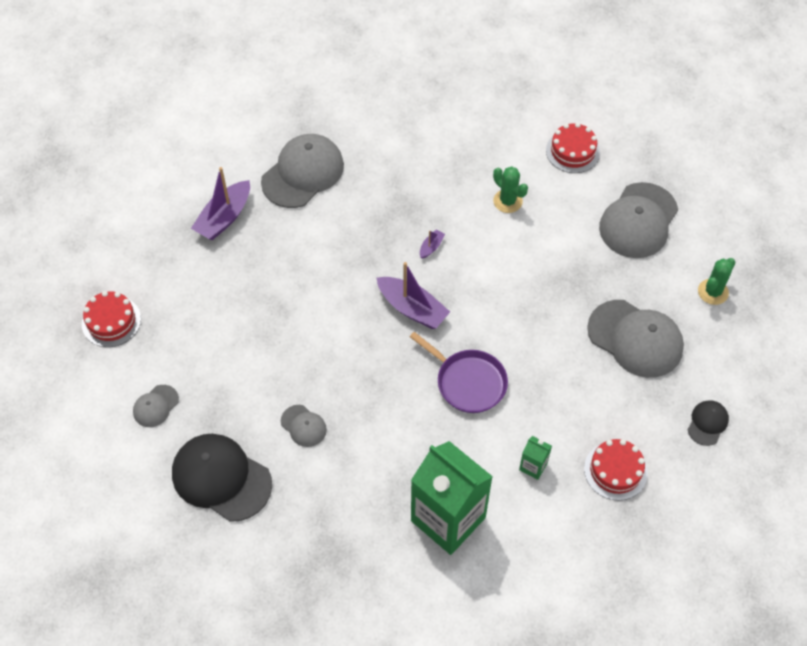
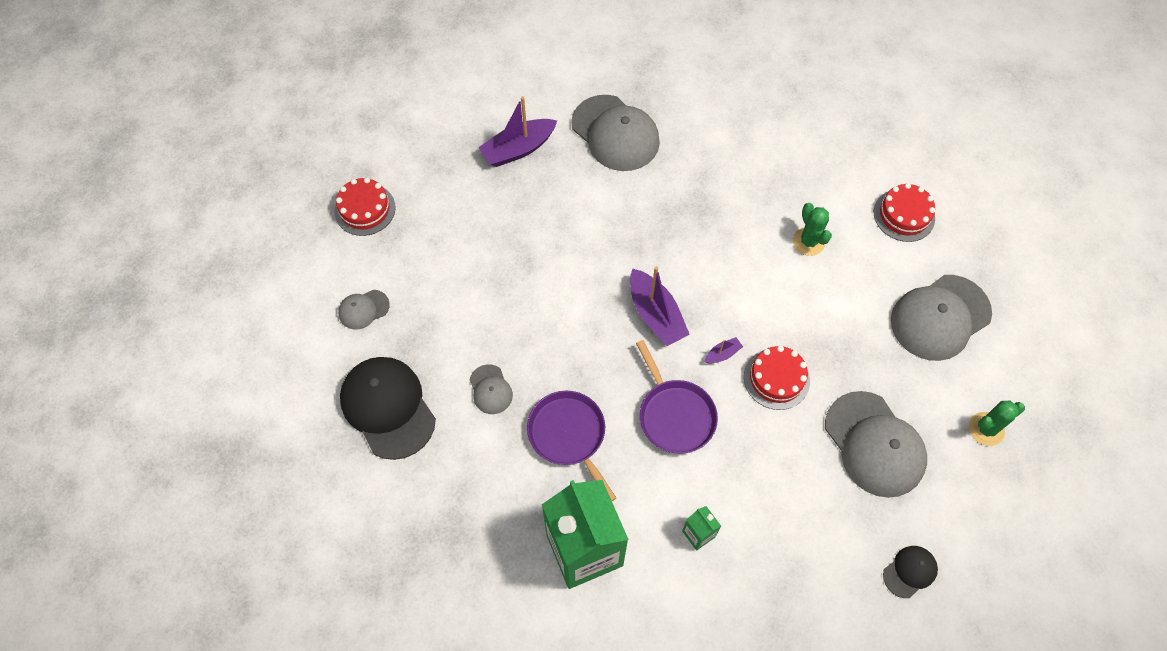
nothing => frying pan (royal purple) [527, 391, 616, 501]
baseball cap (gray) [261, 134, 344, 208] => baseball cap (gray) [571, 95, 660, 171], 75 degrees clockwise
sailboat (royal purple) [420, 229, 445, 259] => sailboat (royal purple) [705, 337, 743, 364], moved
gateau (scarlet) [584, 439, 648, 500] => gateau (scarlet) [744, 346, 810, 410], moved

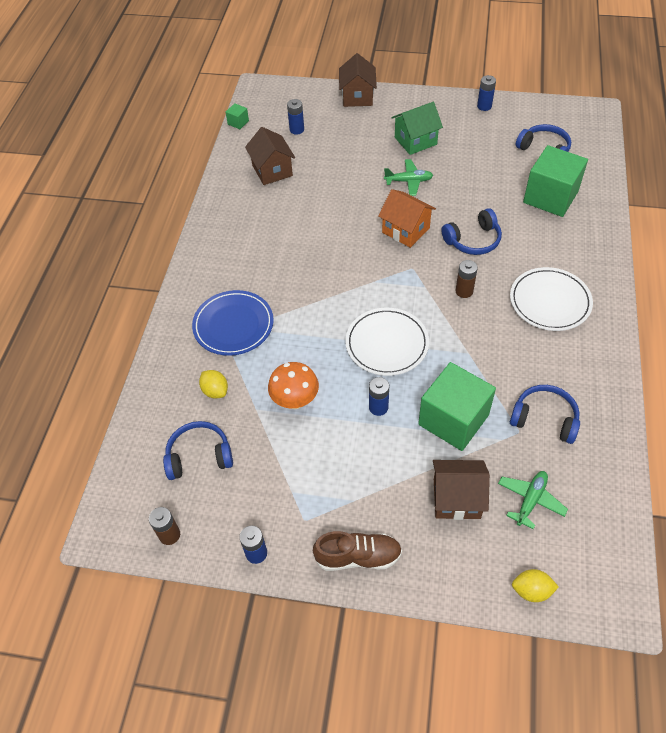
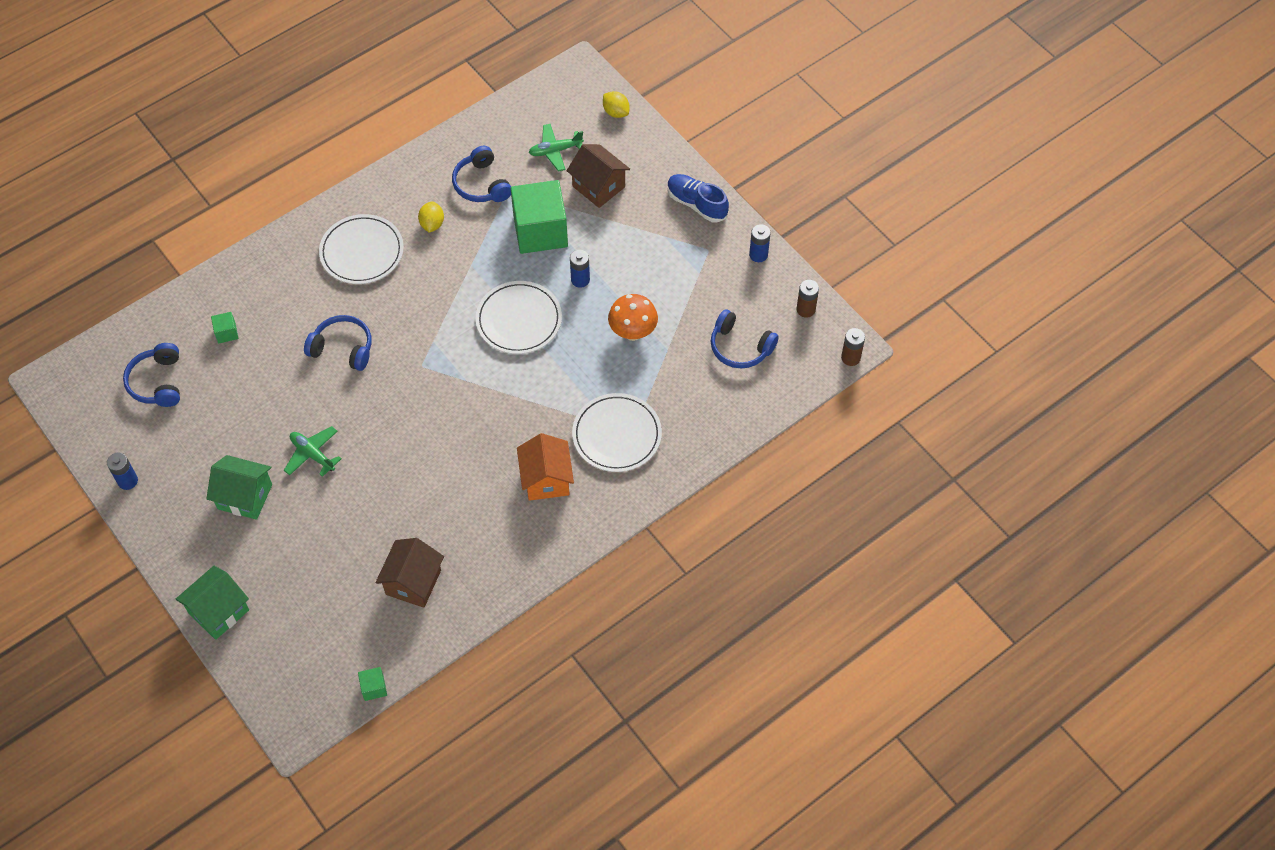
house (dark brown) [339, 53, 377, 107] => house (emerald) [175, 566, 249, 640]
cube (emerald) [523, 145, 588, 217] => cube (emerald) [211, 312, 239, 343], x0.41
toy lemon (golden) [199, 370, 228, 399] => toy lemon (golden) [418, 201, 444, 233], moved
house (bright orange) [378, 189, 436, 248] => house (bright orange) [517, 433, 574, 501], moved
plate (royal blue) [192, 290, 274, 356] => plate (pure white) [572, 393, 662, 472]
lace-up shoe (dark brown) [313, 531, 402, 571] => lace-up shoe (royal blue) [667, 174, 729, 223]
AA battery (dark brown) [455, 260, 478, 298] => AA battery (dark brown) [841, 328, 865, 366], moved
AA battery (royal blue) [287, 99, 304, 135] => nothing

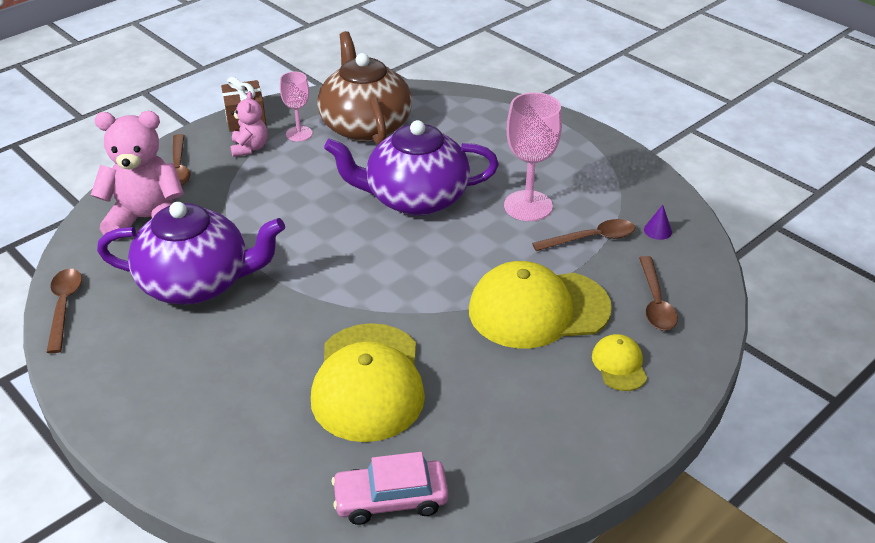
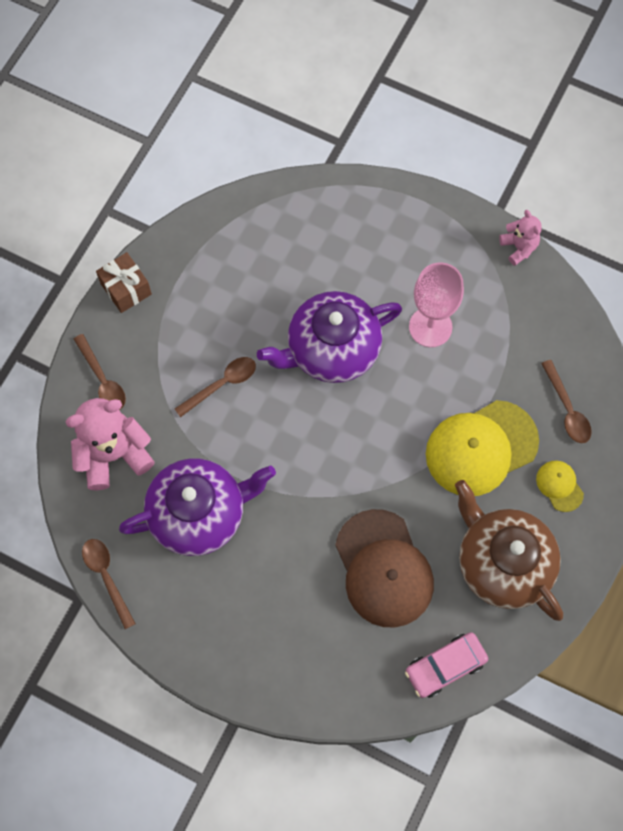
teaspoon (dark brown) [532, 219, 635, 251] => teaspoon (dark brown) [175, 357, 256, 417], moved
baseball cap (golden) [311, 323, 425, 442] => baseball cap (dark brown) [335, 509, 434, 628]
teapot (dark brown) [317, 31, 412, 145] => teapot (dark brown) [455, 480, 563, 621], moved
teddy bear (pink) [230, 91, 268, 157] => teddy bear (pink) [499, 210, 542, 266], moved
goblet (pink) [280, 72, 313, 141] => nothing
solid cone (royal purple) [644, 205, 672, 240] => nothing

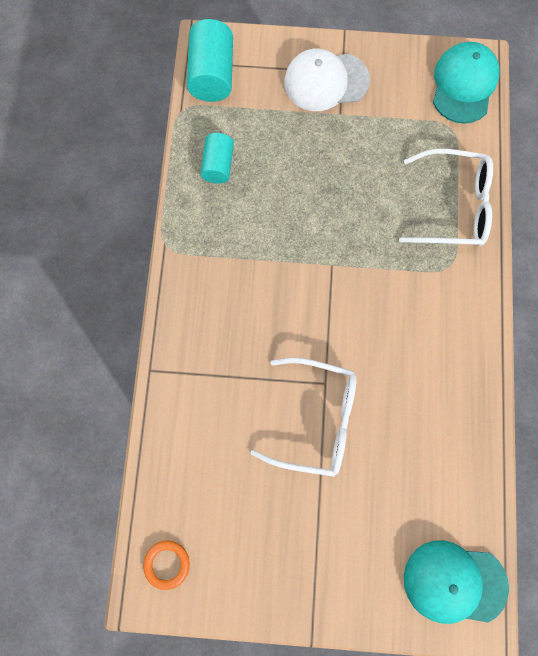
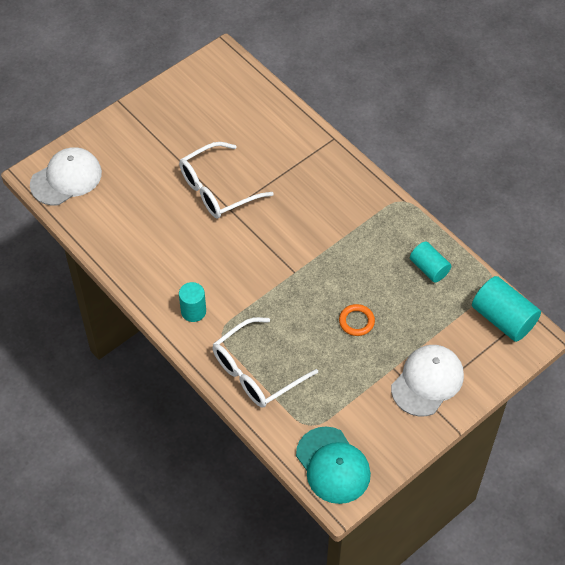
baseball cap (aqua) [404, 540, 509, 624] => baseball cap (pure white) [30, 147, 102, 206]
nothing => cylinder (aqua) [179, 282, 206, 322]
torus (bright orange) [143, 540, 190, 590] => torus (bright orange) [339, 304, 375, 336], moved

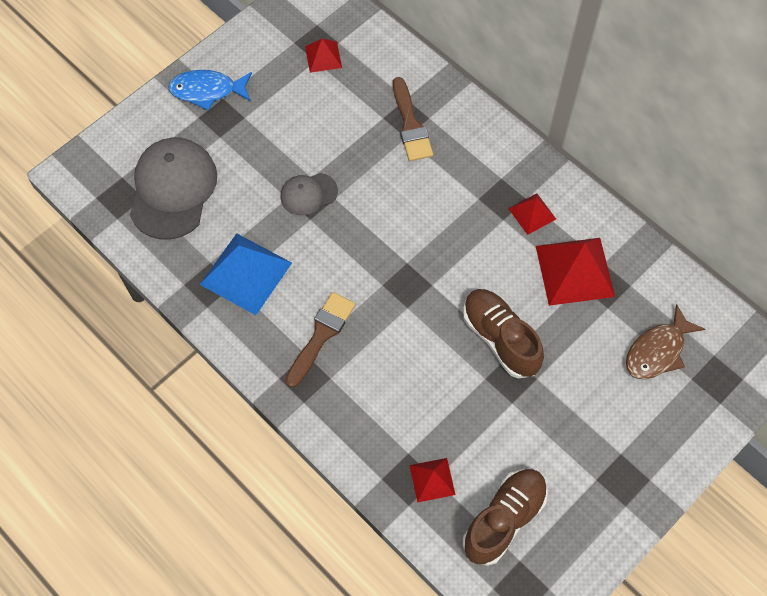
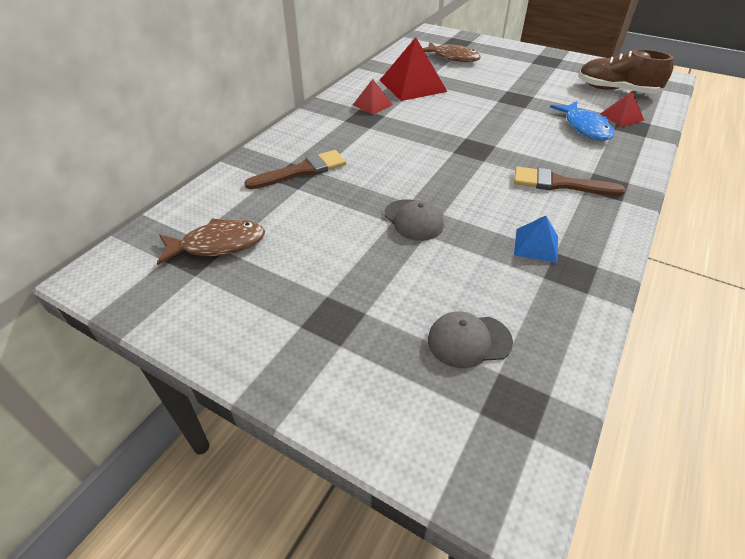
solid pyramid (scarlet) [305, 39, 342, 73] => fish (dark brown) [157, 218, 265, 265]
baseball cap (gray) [130, 138, 217, 240] => baseball cap (gray) [428, 311, 513, 368], x0.52
solid pyramid (royal blue) [200, 233, 292, 315] => solid pyramid (royal blue) [514, 216, 558, 263], x0.53
fish (royal blue) [168, 70, 252, 111] => fish (royal blue) [550, 101, 614, 140], moved
lace-up shoe (dark brown) [463, 289, 544, 379] => nothing

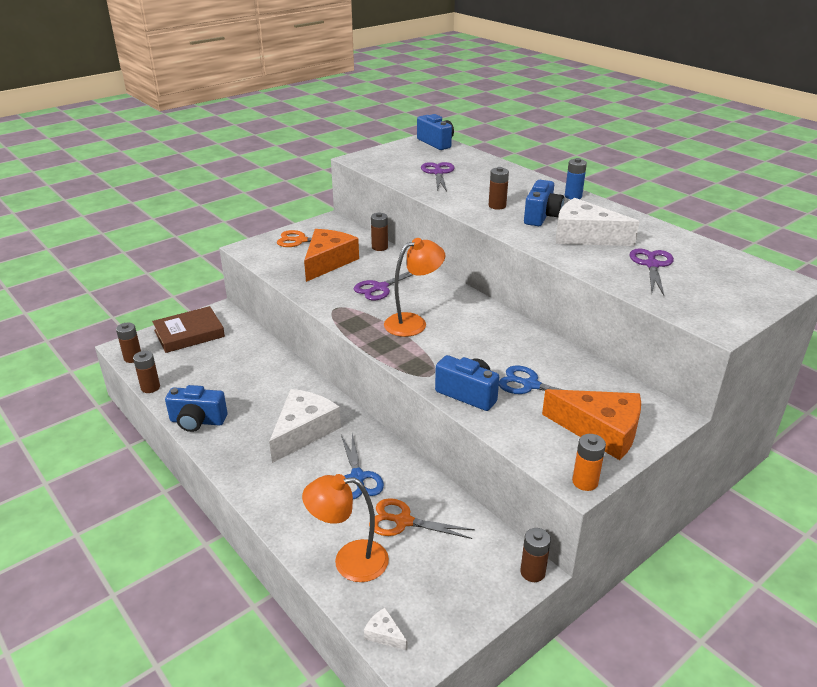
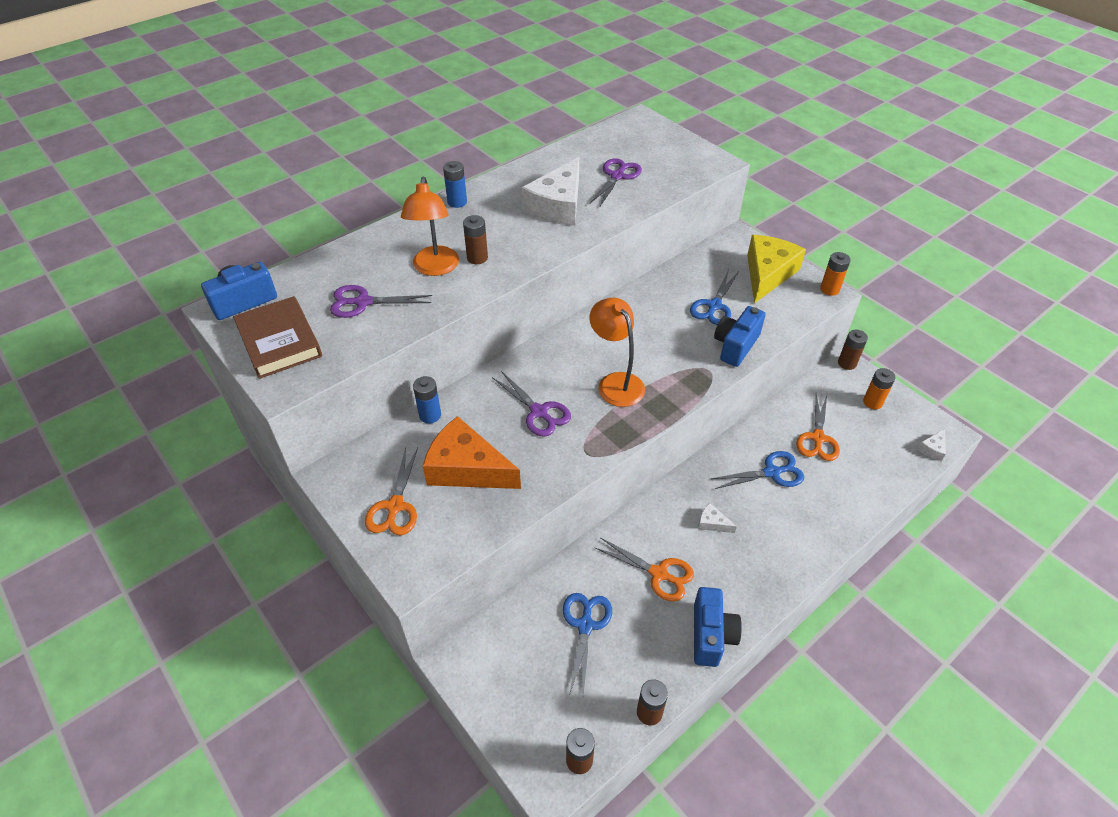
book (dark brown) [152, 306, 225, 353] => book (dark brown) [233, 296, 322, 379], moved
lamp (bright orange) [302, 474, 389, 582] => lamp (bright orange) [401, 177, 459, 276], moved
AA battery (dark brown) [371, 212, 388, 251] => AA battery (royal blue) [413, 376, 441, 424]
nothing => scissors (royal blue) [563, 593, 612, 696]
scissors (royal purple) [630, 248, 674, 295] => scissors (royal purple) [589, 158, 642, 208], 105 degrees clockwise
nothing => scissors (bright orange) [594, 538, 694, 602]
piece of cheese (pure white) [269, 389, 341, 463] => piece of cheese (pure white) [698, 503, 737, 533], x0.42
piece of cheese (bright orange) [542, 389, 641, 460] => piece of cheese (golden) [747, 235, 806, 303]
nothing => AA battery (bright orange) [863, 368, 896, 409]
camera (royal blue) [524, 180, 564, 226] => nothing

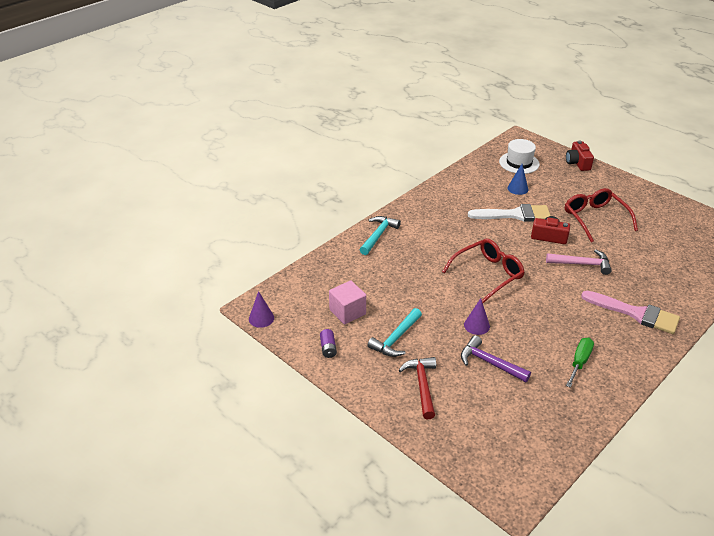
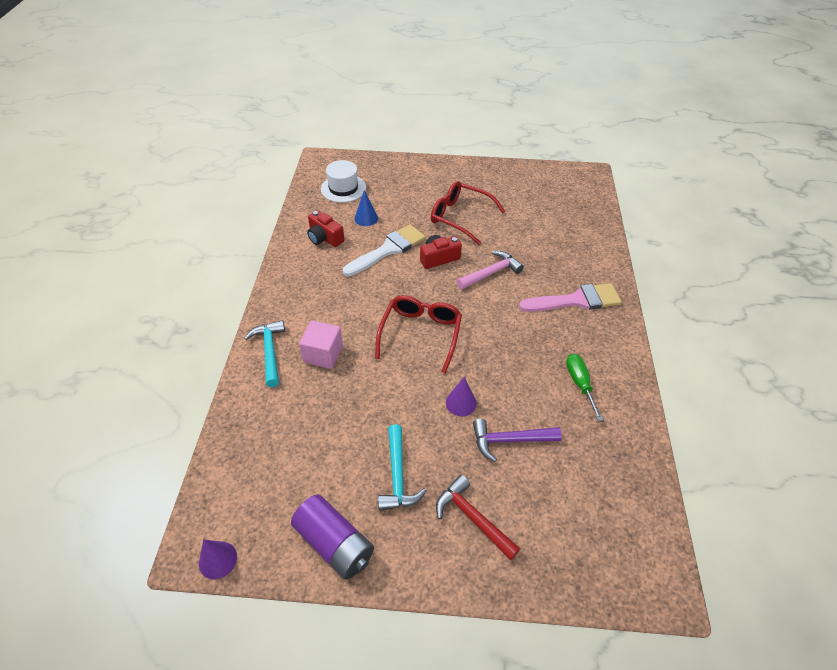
AA battery (royal purple) [320, 329, 337, 358] => AA battery (royal purple) [291, 494, 374, 580], x2.07
cube (pink) [329, 280, 366, 325] => cube (pink) [299, 320, 343, 369], moved
camera (scarlet) [566, 140, 594, 171] => camera (scarlet) [307, 210, 344, 247], moved

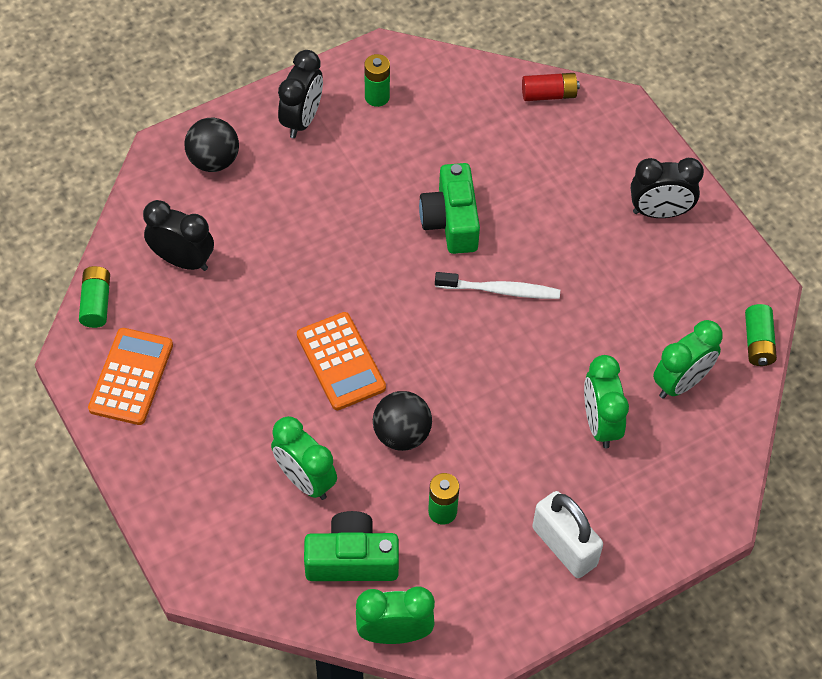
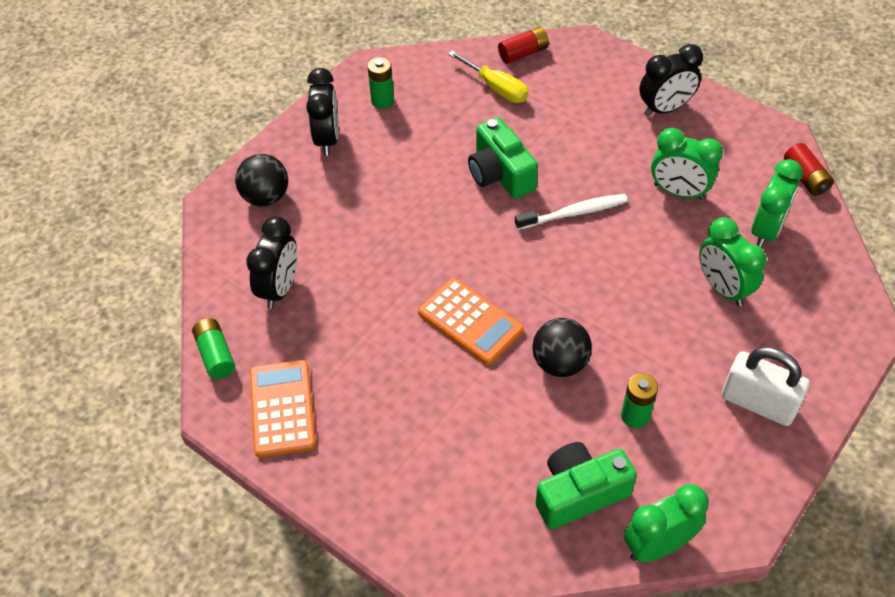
clock (black) [143, 200, 214, 271] => clock (black) [246, 216, 297, 309], 105 degrees clockwise
nothing => flat screwdriver (golden) [448, 50, 529, 103]
clock (emerald) [271, 416, 337, 500] => clock (emerald) [651, 128, 723, 200], moved
AA battery (emerald) [745, 304, 777, 366] => AA battery (scarlet) [784, 143, 834, 196]

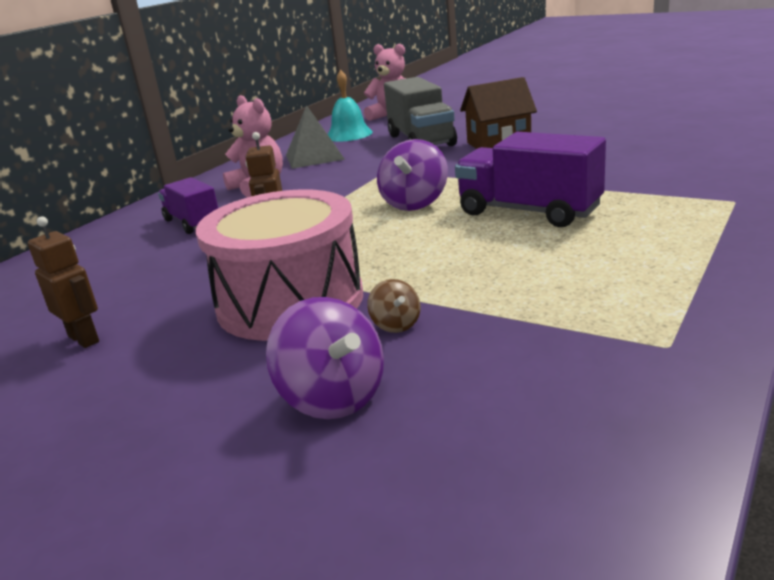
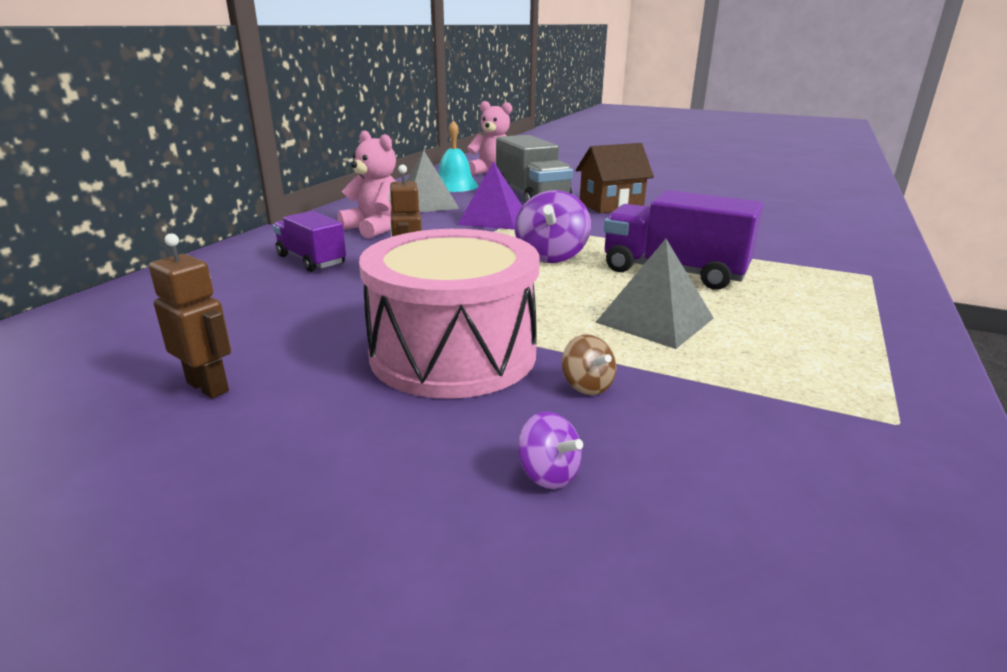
nothing => solid pyramid (royal purple) [458, 161, 522, 230]
spinning top (royal purple) [266, 297, 384, 419] => spinning top (royal purple) [518, 411, 583, 489], x0.52
nothing => solid pyramid (gray) [595, 239, 714, 349]

